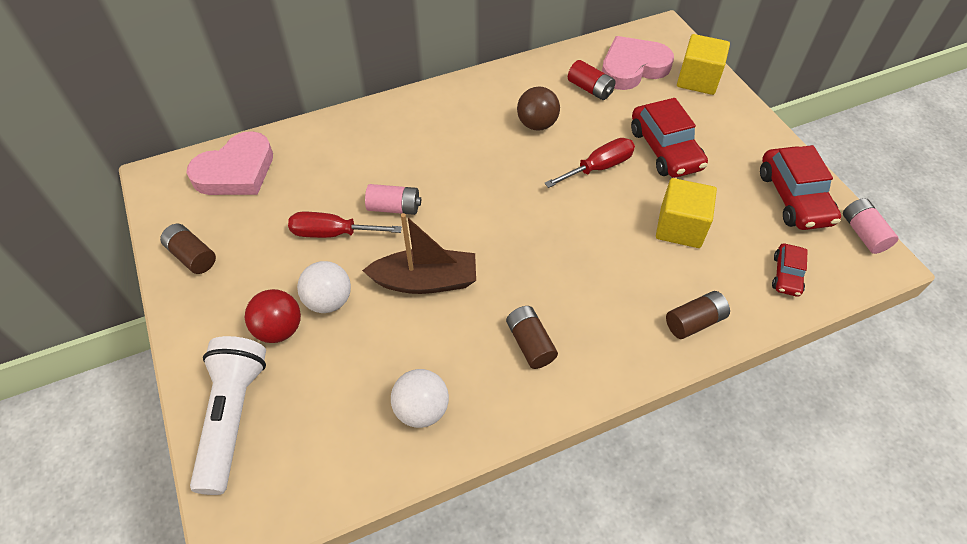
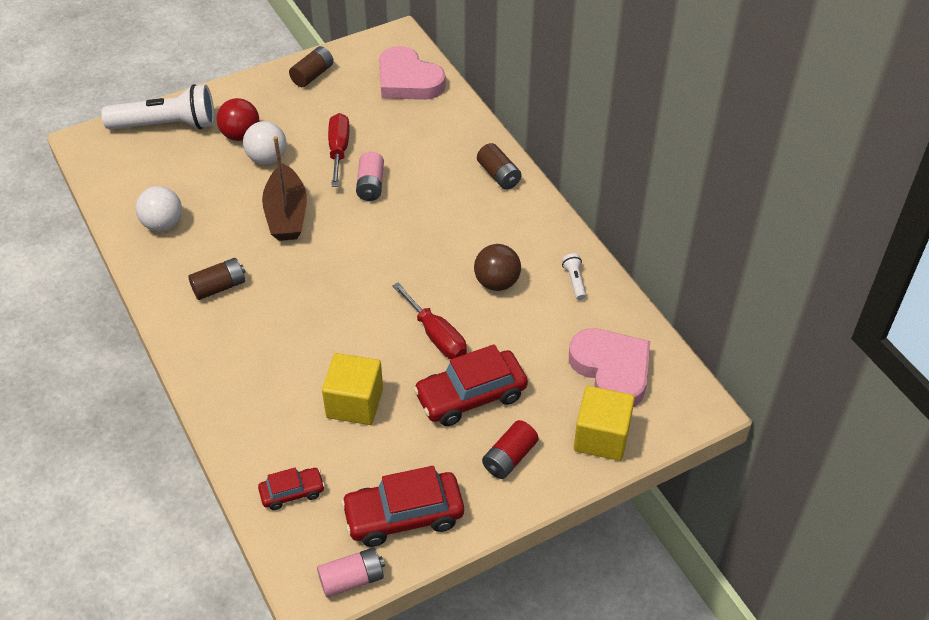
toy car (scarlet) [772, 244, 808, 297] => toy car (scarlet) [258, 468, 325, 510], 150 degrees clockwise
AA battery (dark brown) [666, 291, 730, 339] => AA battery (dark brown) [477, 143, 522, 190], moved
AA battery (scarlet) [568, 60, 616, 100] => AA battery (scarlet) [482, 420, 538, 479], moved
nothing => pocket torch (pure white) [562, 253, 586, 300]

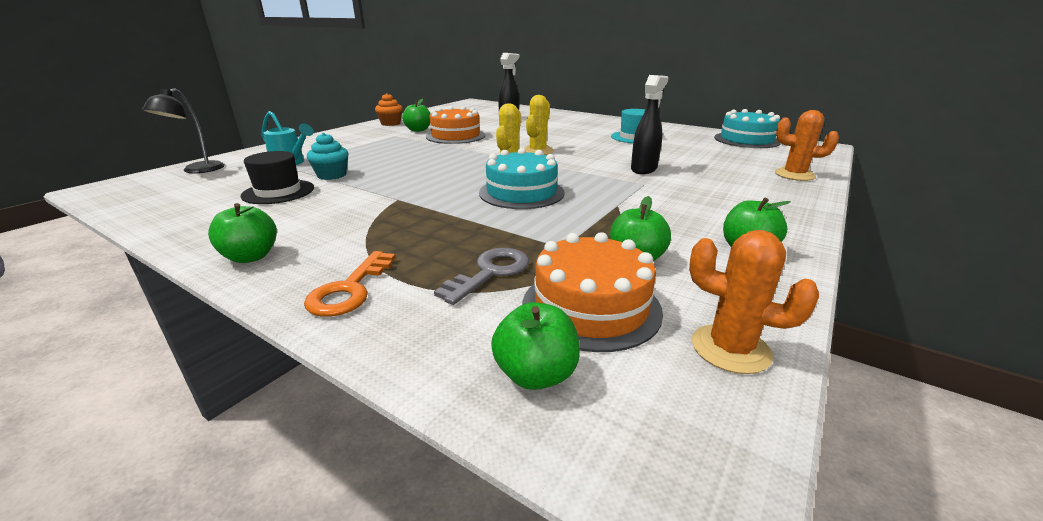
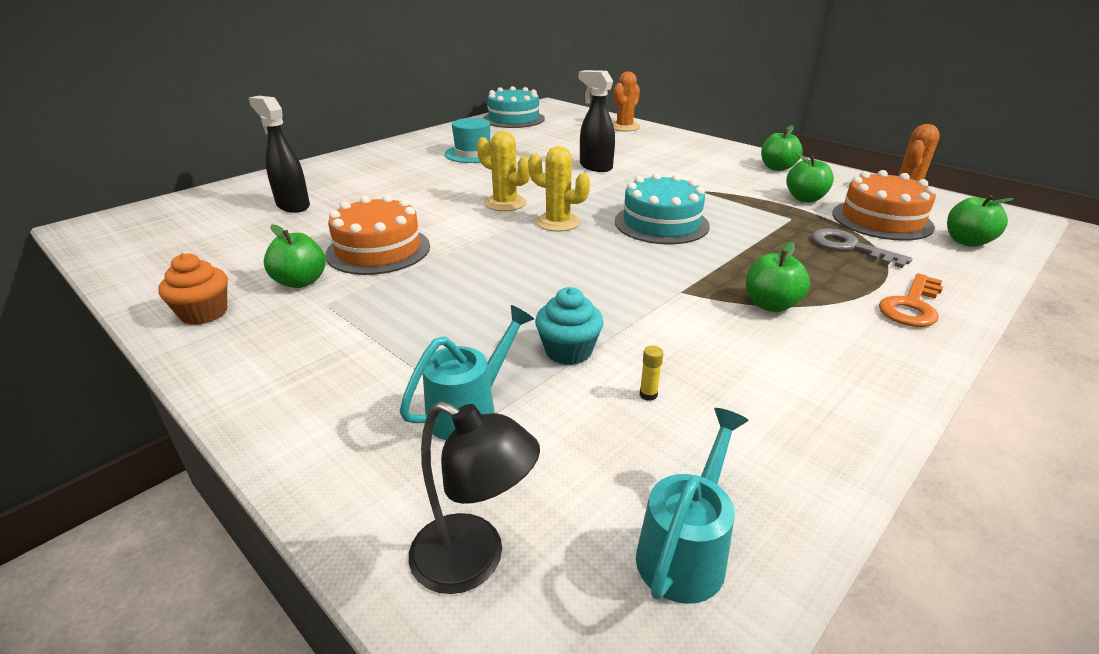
nothing => sprinkling can (aqua) [636, 408, 749, 604]
hat (black) [241, 151, 314, 204] => stick of glue (golden) [640, 346, 663, 401]
apple fruit (emerald) [208, 203, 277, 263] => apple fruit (emerald) [746, 242, 810, 312], moved
key (bright orange) [304, 251, 396, 317] => key (bright orange) [879, 273, 943, 327], 105 degrees clockwise

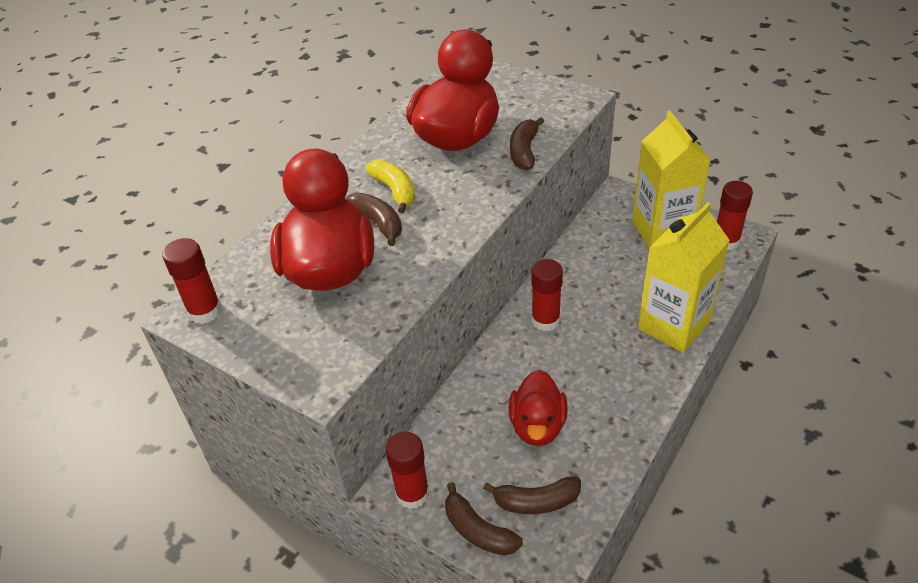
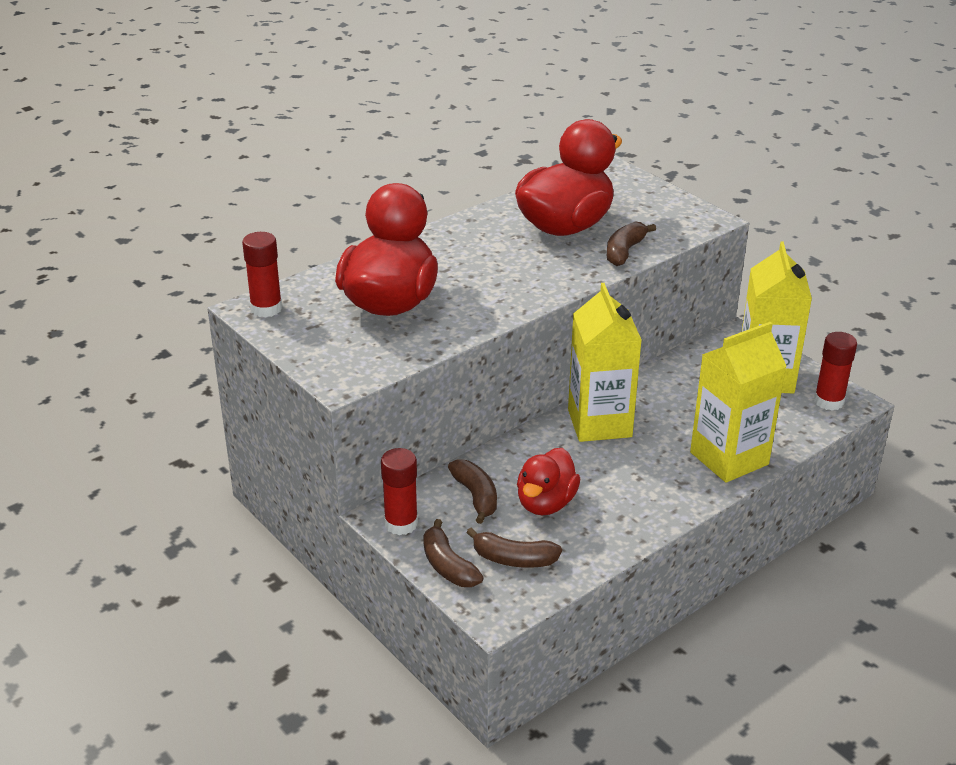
banana (dark brown) [345, 193, 402, 246] => banana (dark brown) [448, 459, 497, 524], moved
stick of glue (scarlet) [531, 259, 563, 331] => juice carton (golden) [568, 283, 642, 442]
banana (golden) [365, 160, 415, 213] => nothing

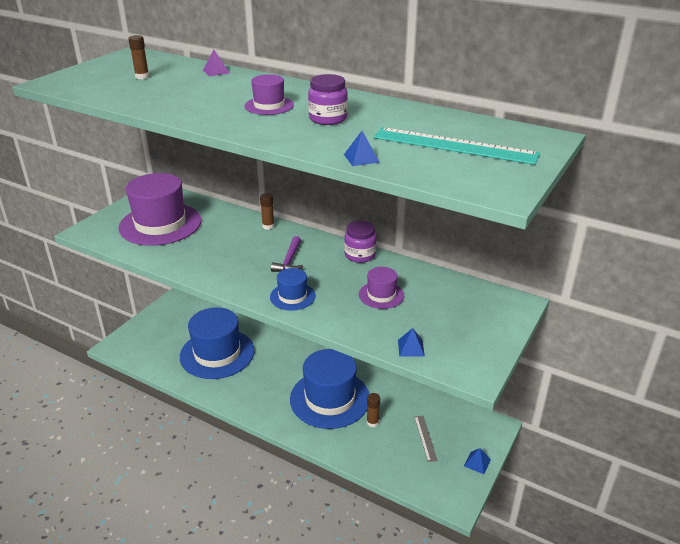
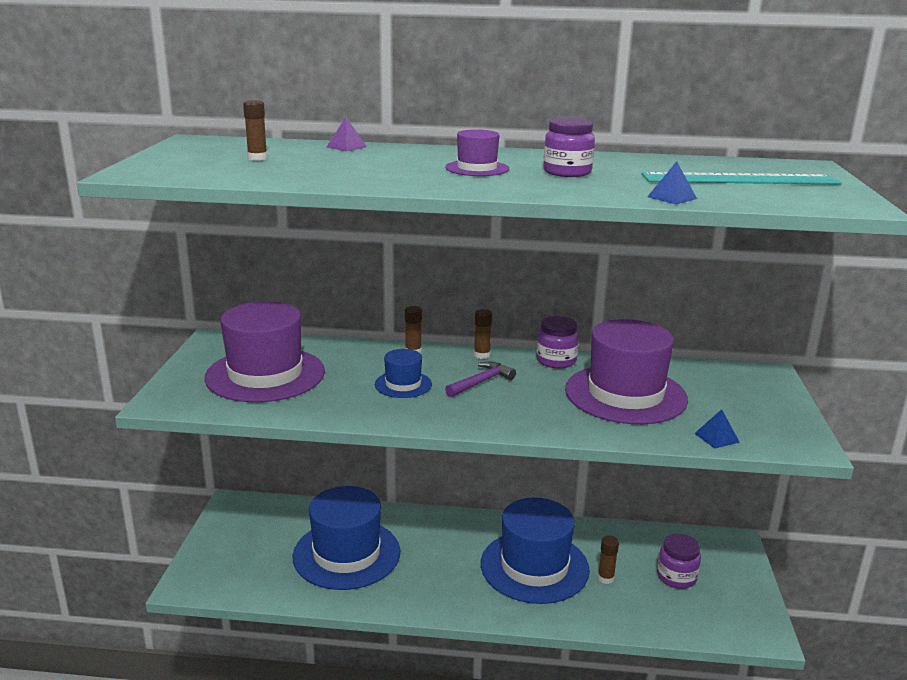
hat (royal blue) [270, 268, 316, 311] => hat (royal blue) [375, 349, 432, 398], moved
carpenter's hammer (royal purple) [271, 236, 303, 272] => carpenter's hammer (royal purple) [445, 362, 516, 397], 120 degrees counterclockwise
nothing => stick of glue (dark brown) [474, 309, 492, 359]
hat (royal purple) [359, 267, 404, 309] => hat (royal purple) [565, 319, 688, 424], x2.08
straightedge (gray) [414, 416, 438, 462] => preserve jar (royal purple) [657, 533, 701, 589]
solid pyramid (royal blue) [464, 448, 491, 474] => nothing

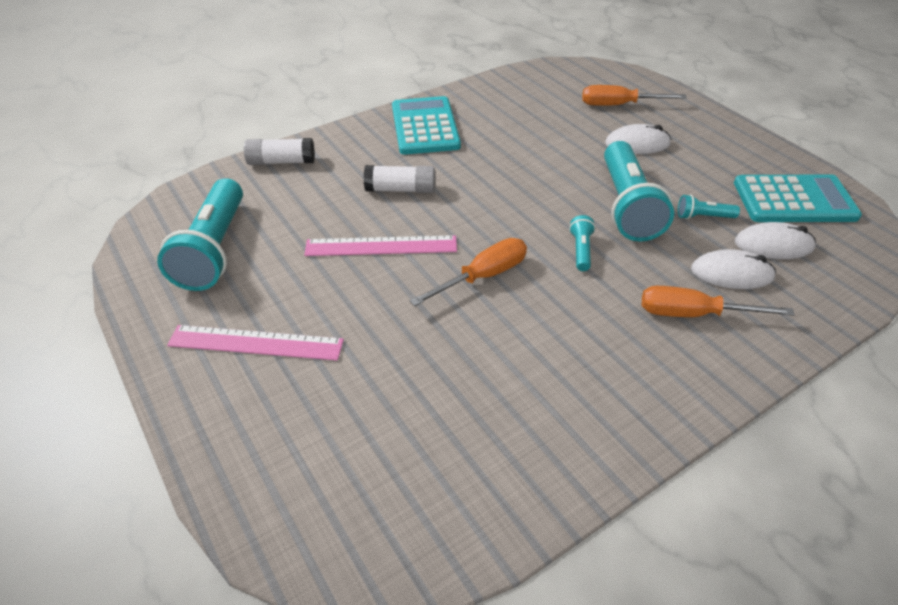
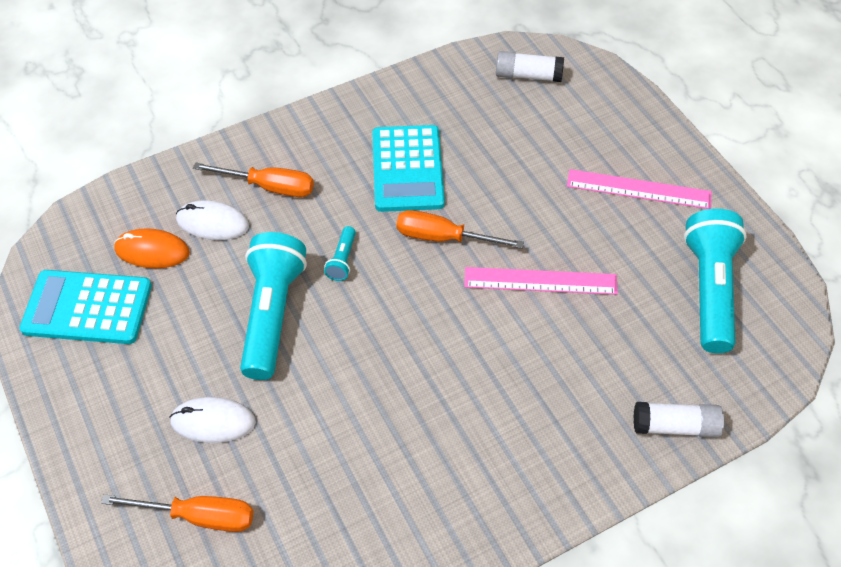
PC mouse (pure white) [735, 222, 816, 259] => PC mouse (bright orange) [114, 228, 190, 268]
calculator (aqua) [392, 96, 461, 154] => calculator (aqua) [372, 125, 445, 212], moved
flat screwdriver (bright orange) [409, 238, 527, 307] => flat screwdriver (bright orange) [396, 210, 524, 249], 45 degrees clockwise
stick of glue (pure white) [364, 165, 435, 193] => stick of glue (pure white) [496, 51, 564, 82], moved
pocket torch (aqua) [678, 194, 740, 219] => nothing

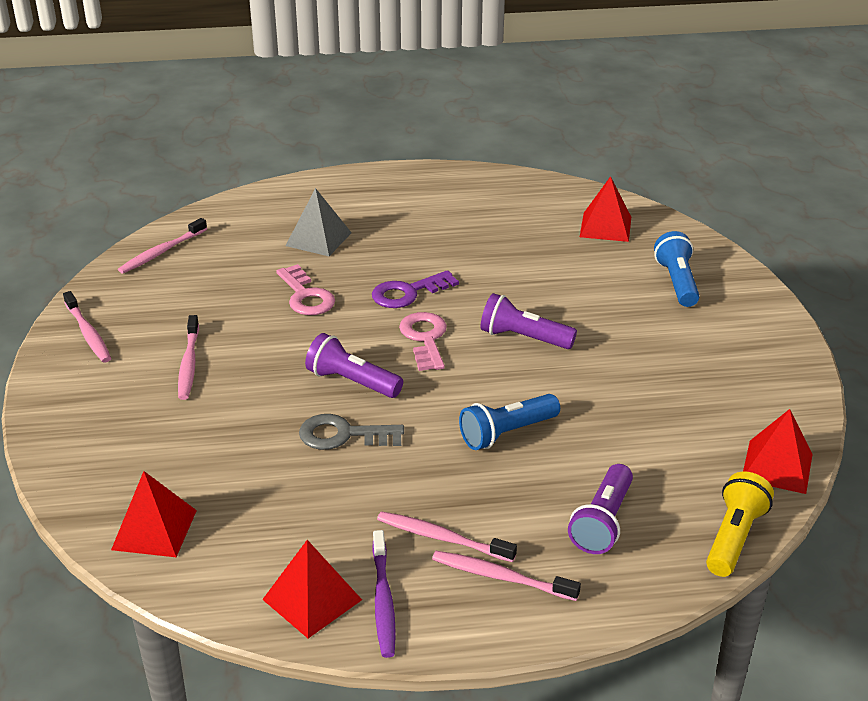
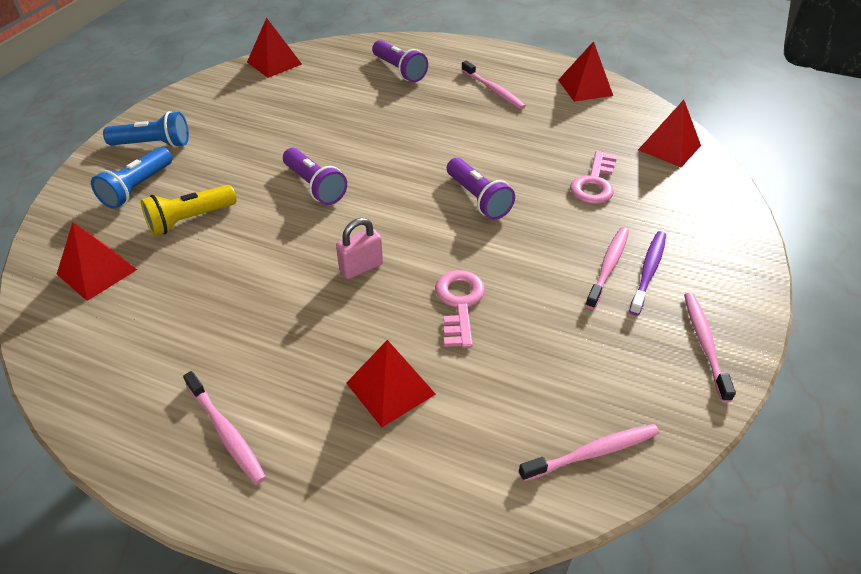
pocket torch (royal blue) [459, 394, 560, 450] => pocket torch (royal blue) [103, 111, 189, 148], moved
pocket torch (golden) [706, 471, 774, 577] => pocket torch (golden) [141, 185, 237, 236], moved
dental brush (pink) [432, 551, 581, 601] => dental brush (pink) [183, 371, 266, 485], moved
key (royal purple) [372, 270, 459, 308] => padlock (pink) [336, 218, 383, 279]
solid pyramid (gray) [286, 188, 352, 256] => solid pyramid (scarlet) [346, 340, 436, 427]
pocket torch (royal purple) [568, 464, 633, 554] => pocket torch (royal purple) [372, 40, 428, 82], 90 degrees clockwise
key (pink) [399, 312, 447, 371] => key (pink) [570, 151, 617, 204], moved
dental brush (royal purple) [372, 530, 396, 658] => dental brush (royal purple) [629, 231, 666, 315], moved
key (gray) [299, 414, 404, 450] => nothing

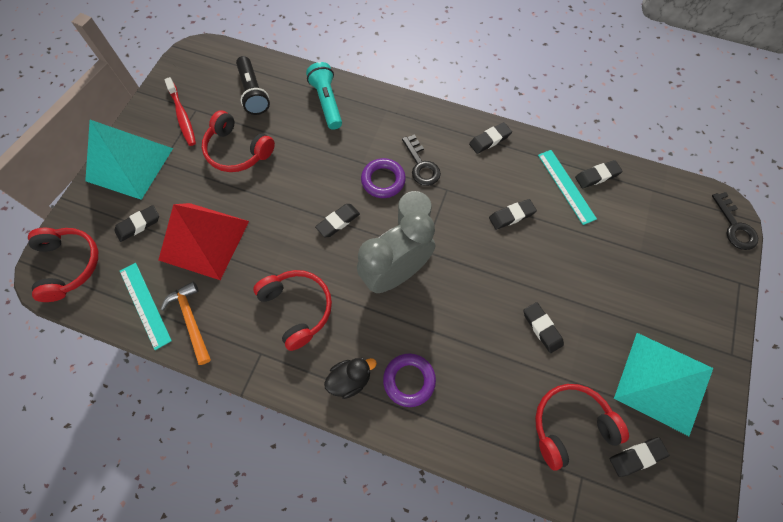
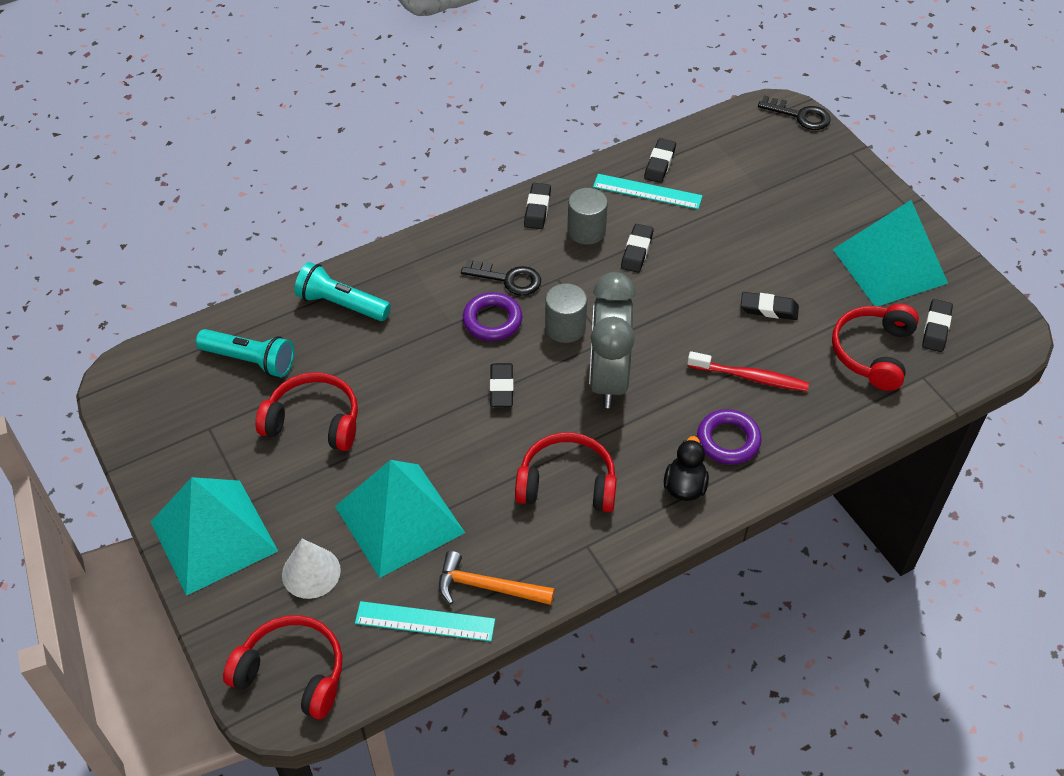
pocket torch (black) [236, 56, 270, 115] => pocket torch (aqua) [196, 329, 294, 377]
headset (scarlet) [202, 110, 275, 172] => headset (scarlet) [255, 372, 358, 451], 150 degrees counterclockwise
eraser (black) [114, 205, 159, 242] => solid cone (pure white) [282, 539, 341, 599]
solid pyramid (scarlet) [159, 203, 249, 280] => solid pyramid (aqua) [335, 460, 465, 578]
nothing => cylinder (gray) [567, 188, 608, 245]
dental brush (scarlet) [164, 77, 196, 146] => dental brush (scarlet) [687, 351, 809, 392], moved

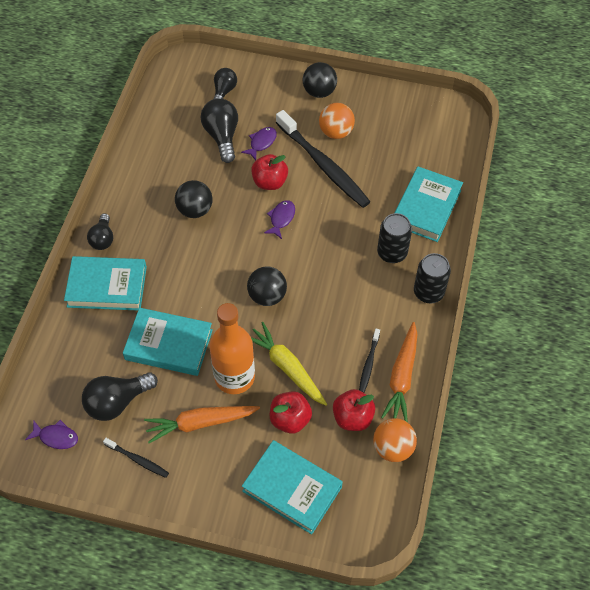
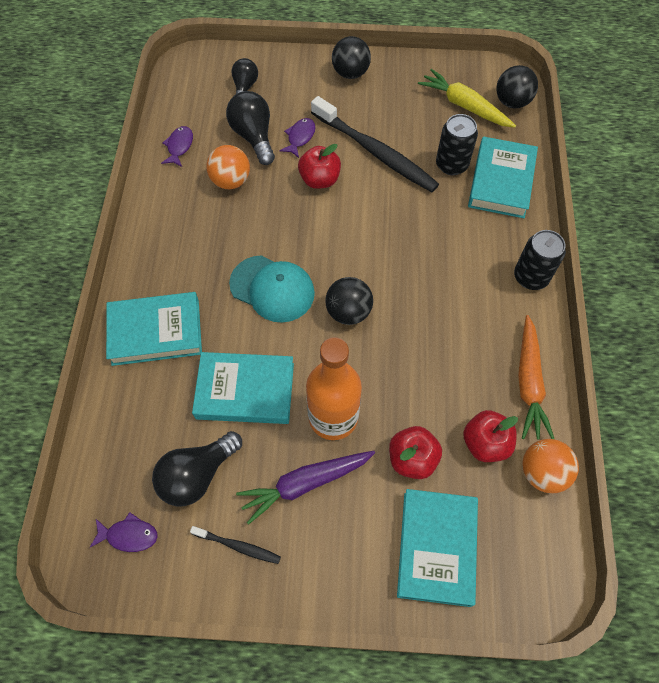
fish (royal purple) [264, 200, 295, 239] => fish (royal purple) [161, 126, 193, 167], moved
sphere (bright orange) [319, 103, 355, 139] => sphere (bright orange) [206, 145, 250, 189], moved
nothing => baseball cap (aqua) [229, 255, 315, 323]
root vegetable (bright orange) [144, 406, 260, 443] => root vegetable (royal purple) [236, 451, 375, 524]
book (aqua) [242, 440, 343, 535] => book (aqua) [397, 489, 478, 607], 75 degrees clockwise
root vegetable (golden) [251, 322, 327, 406] => root vegetable (golden) [418, 69, 516, 128], moved
soda can (black) [377, 213, 412, 263] => soda can (black) [436, 114, 478, 175], moved
sphere (black) [175, 180, 213, 218] => sphere (black) [496, 65, 538, 108], moved
light bulb (black) [87, 213, 113, 250] => nothing
dental brush (black) [359, 329, 380, 393] => nothing

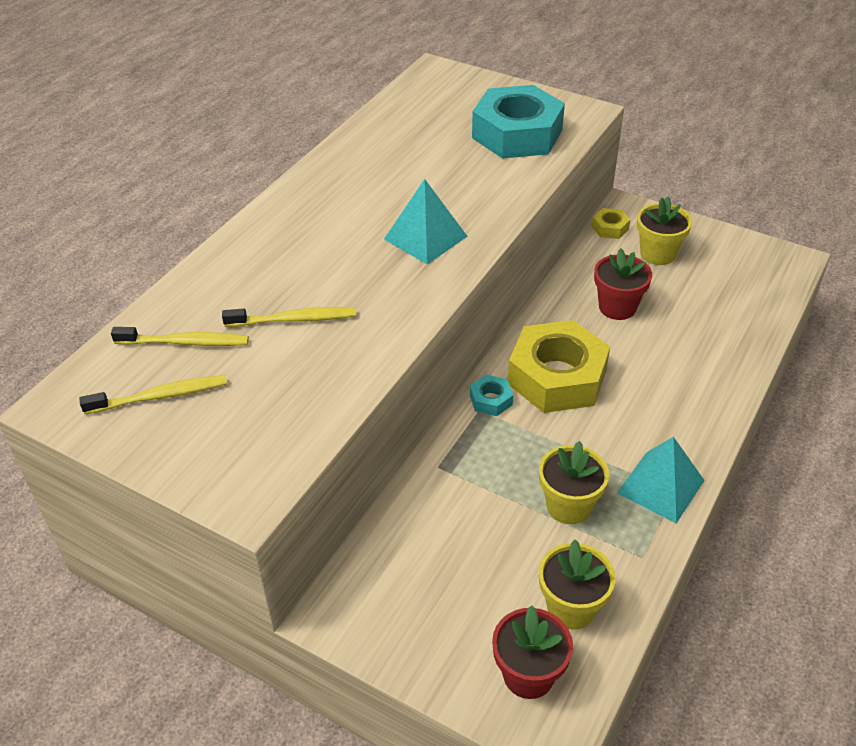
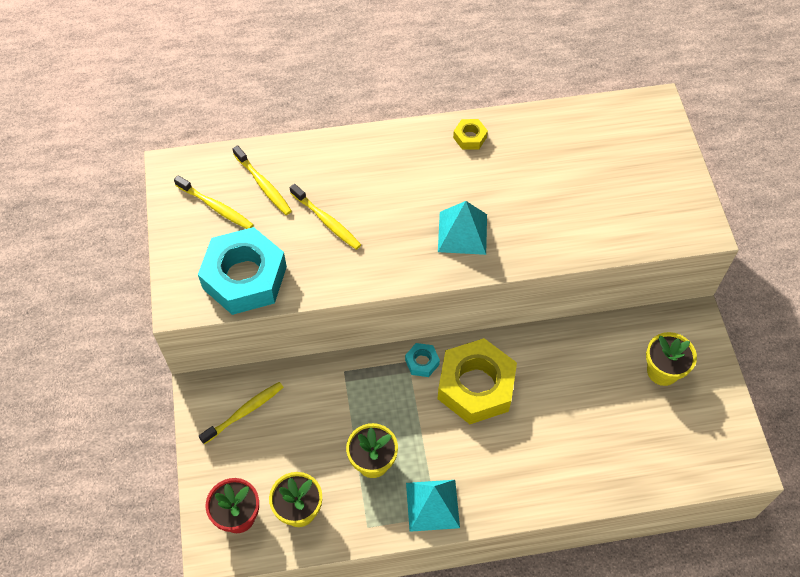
hex nut (aqua) [472, 85, 565, 159] => hex nut (aqua) [198, 227, 287, 315], moved
nothing => dental brush (golden) [199, 382, 283, 444]
hex nut (golden) [591, 208, 630, 239] => hex nut (golden) [453, 119, 488, 150], moved
flower pot (scarlet) [594, 248, 652, 320] => nothing

